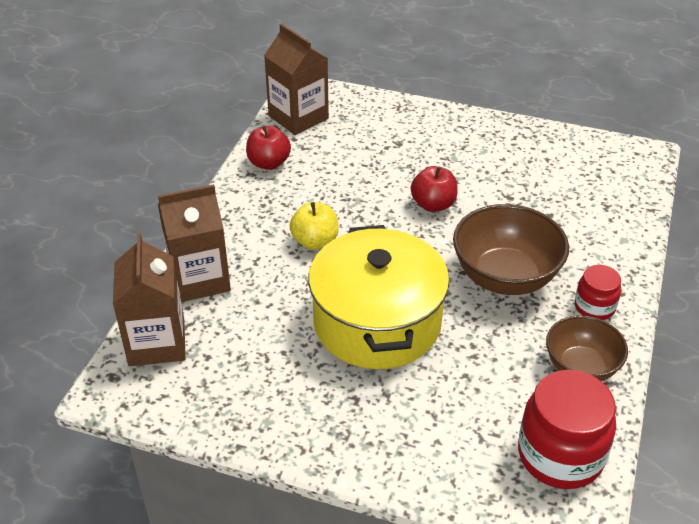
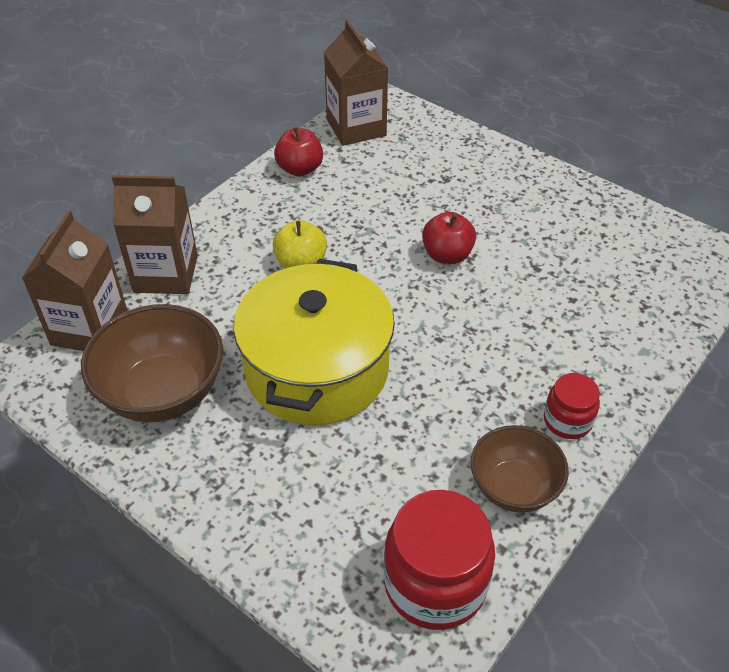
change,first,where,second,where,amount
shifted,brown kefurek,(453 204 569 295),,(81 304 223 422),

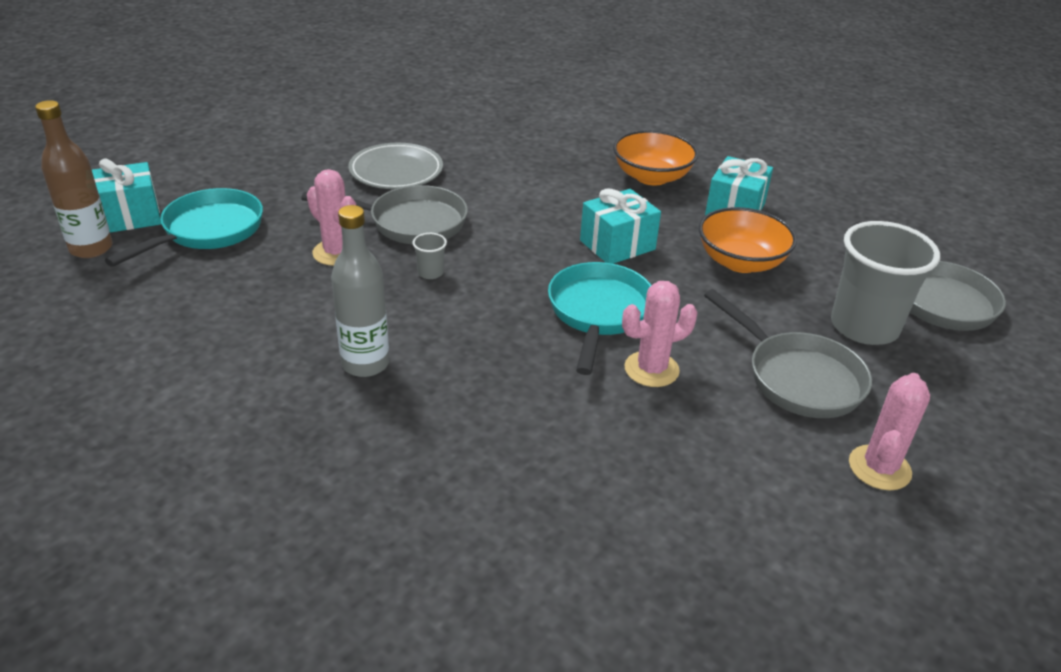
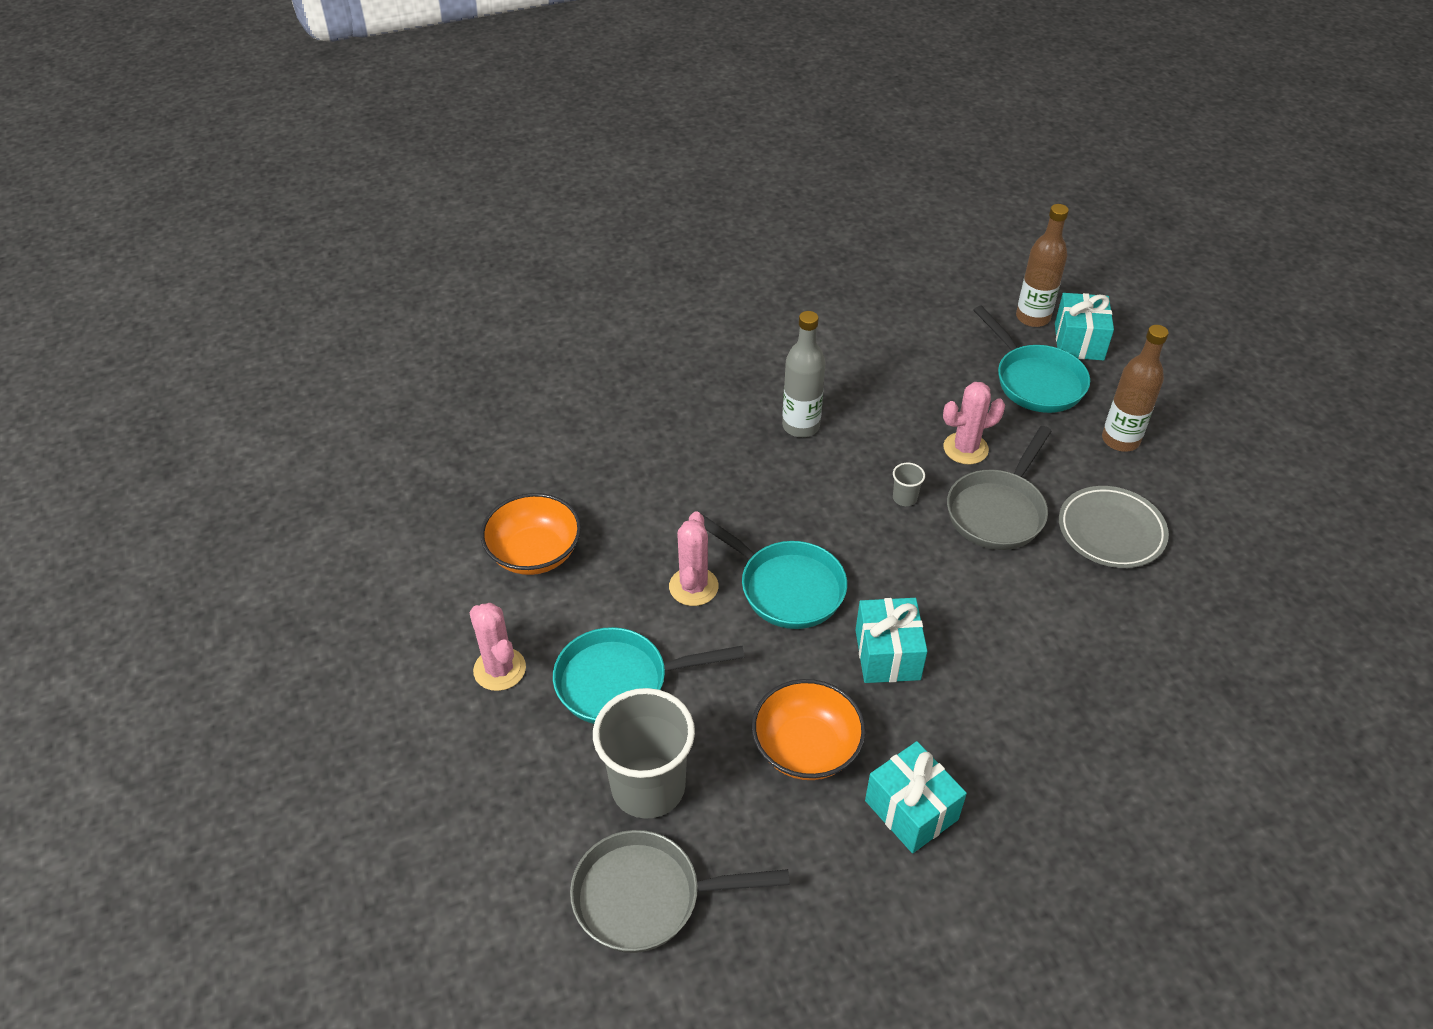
change,first,where,second,where,amount
shifted,orange kefurek,(613 130 698 185),,(481 493 581 575),
repainted,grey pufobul,(704 289 872 418),turquoise pufobul,(553 627 745 724),
new,,,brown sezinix,(1102 325 1169 452),

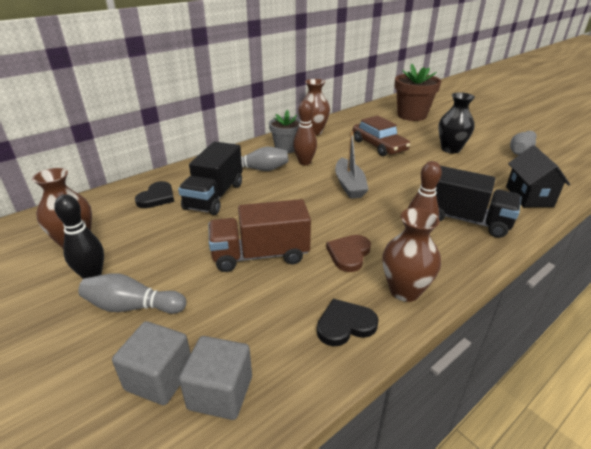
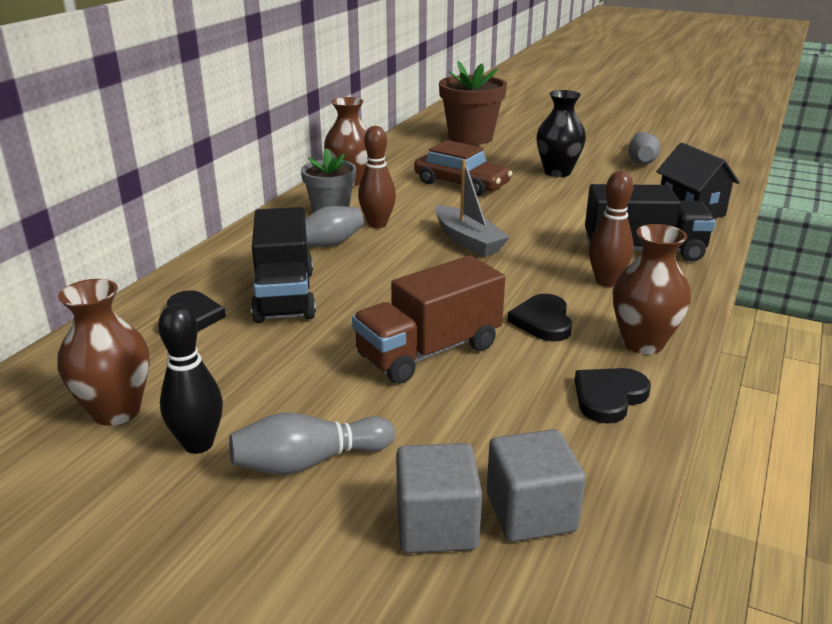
change,first,where,second,where,amount
repainted,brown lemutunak,(326 235 371 272),black lemutunak,(507 294 572 342),

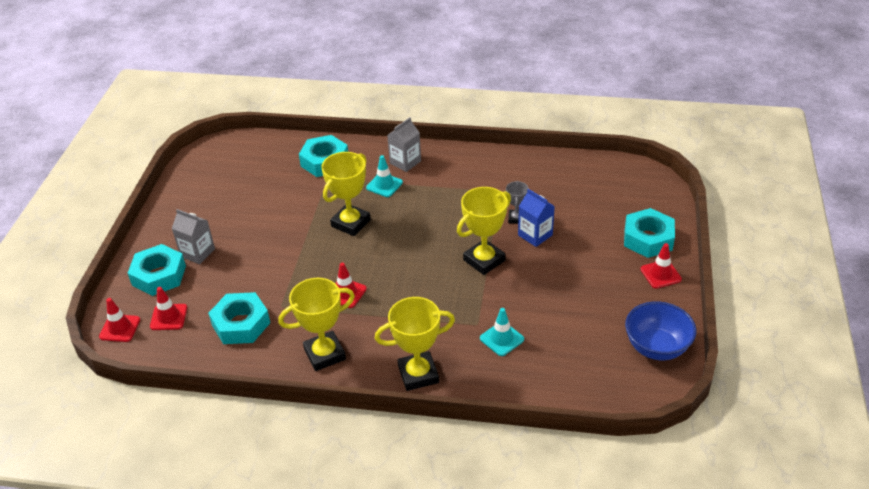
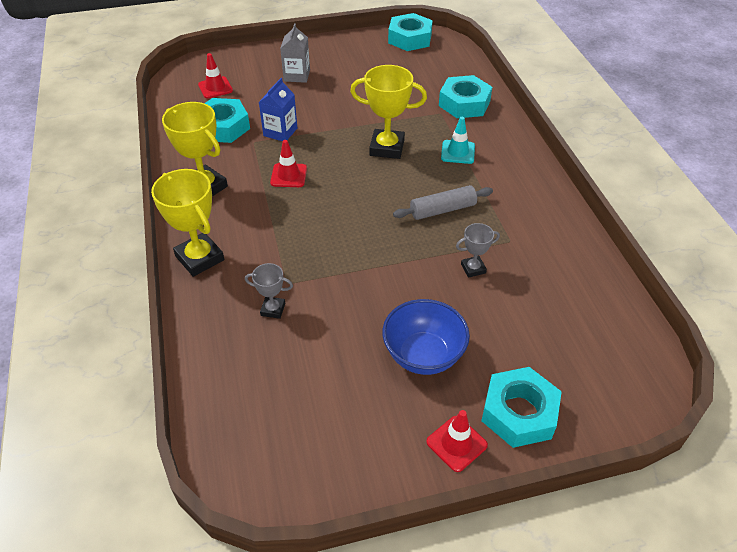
change,first,where,second,where,amount
gone,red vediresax,(99 298 140 342),,,
shifted,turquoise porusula,(128 244 186 296),,(388 13 433 51),
gone,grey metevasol,(387 117 421 172),,,
gone,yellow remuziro,(457 187 511 275),,,
swapped,turquoise vediresax,(480 308 524 356),grey remuziro,(245 263 293 319),
shifted,blue metevasol,(518 189 555 247),,(259 78 297 141),
shifted,blue kefurek,(625 301 696 360),,(382 299 470 375),
new,,,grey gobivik,(393 185 493 220),

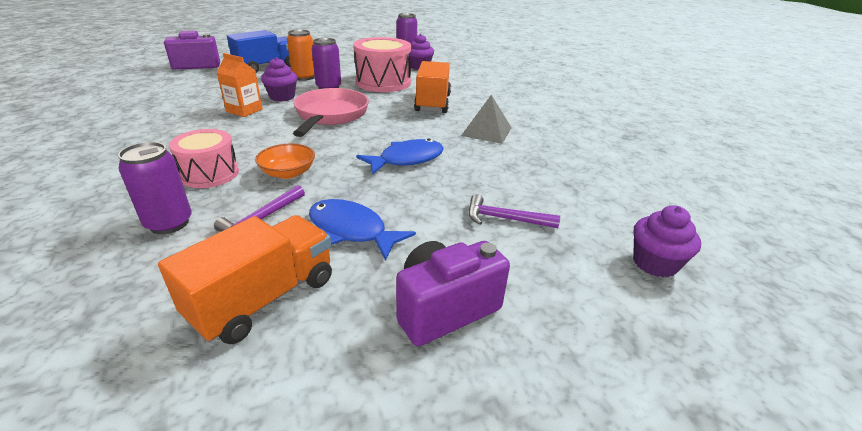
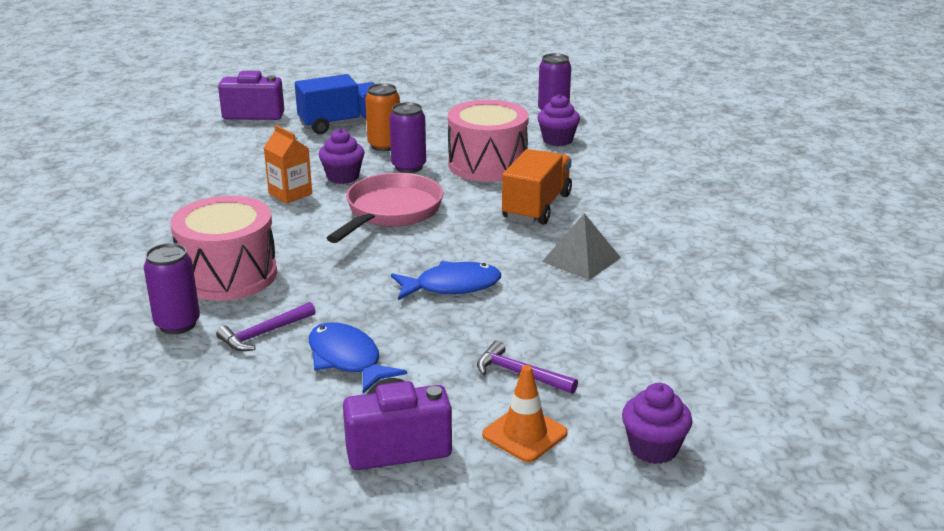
change,first,where,second,where,amount
gone,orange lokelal,(158 215 332 344),,,
scaled,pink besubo,(169 129 239 188),,(170 196 277 301),x1.58
gone,orange kefurek,(255 143 315 179),,,
new,,,orange vediresax,(482 365 568 462),

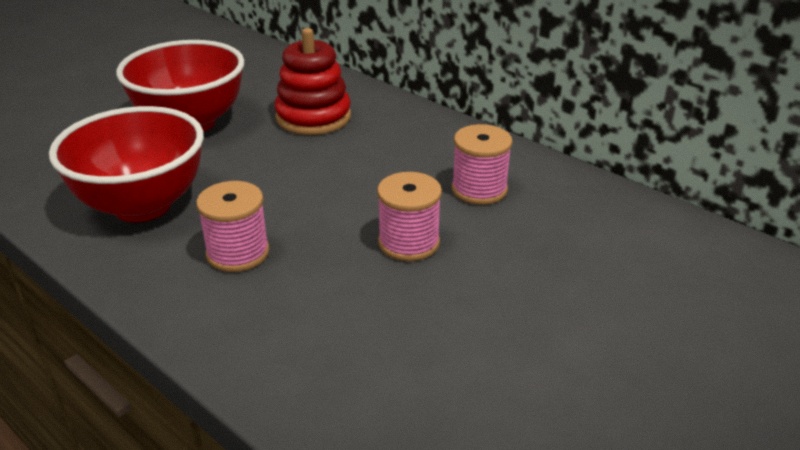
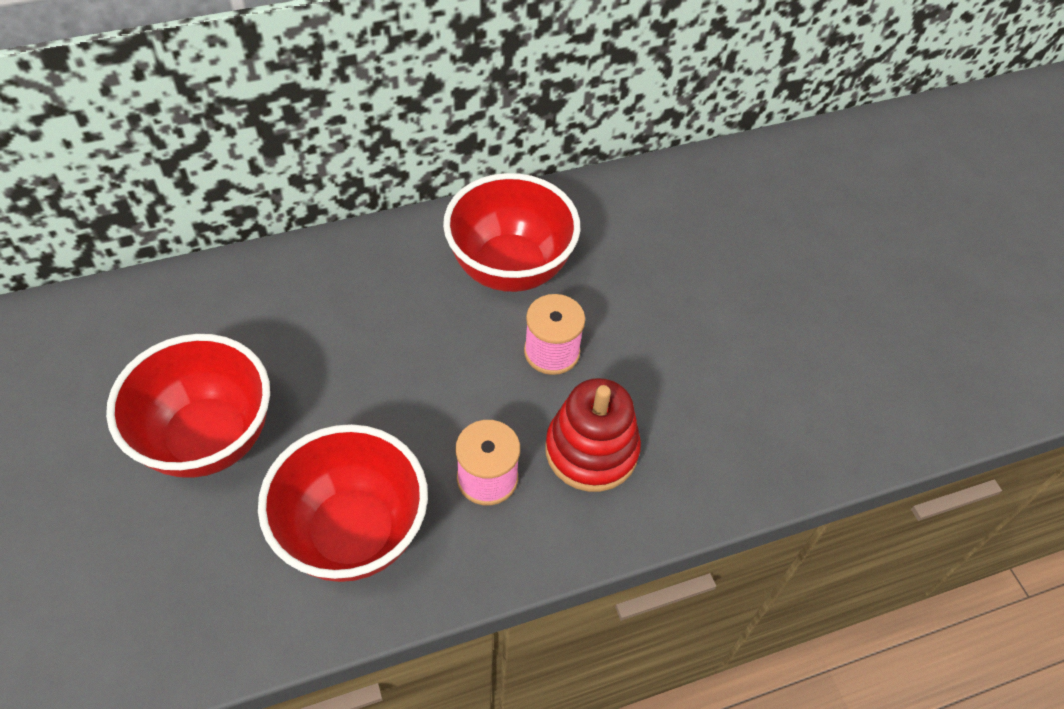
change,first,where,second,where,amount
shifted,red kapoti,(274 28 351 135),,(545 378 641 492),
swapped,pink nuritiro,(452 124 512 205),red kefurek,(443 173 580 292),

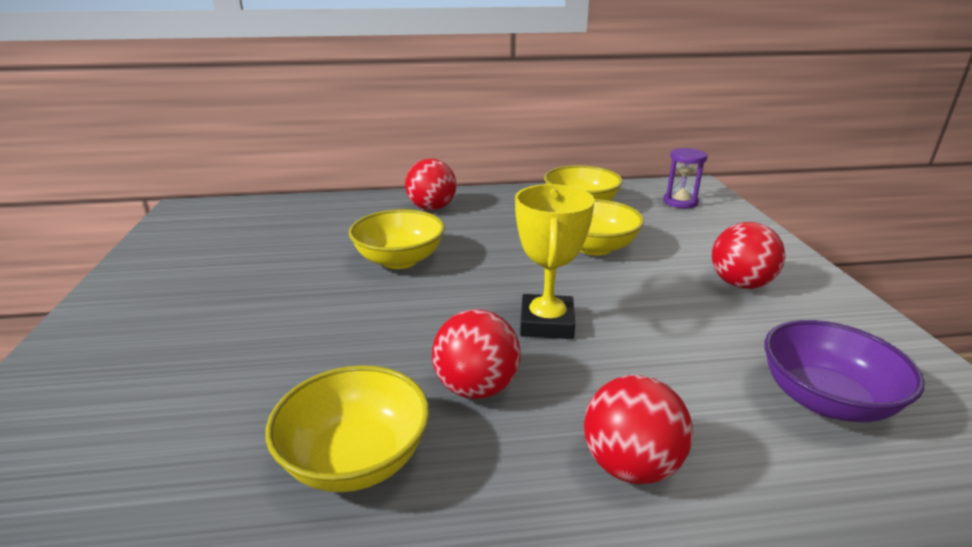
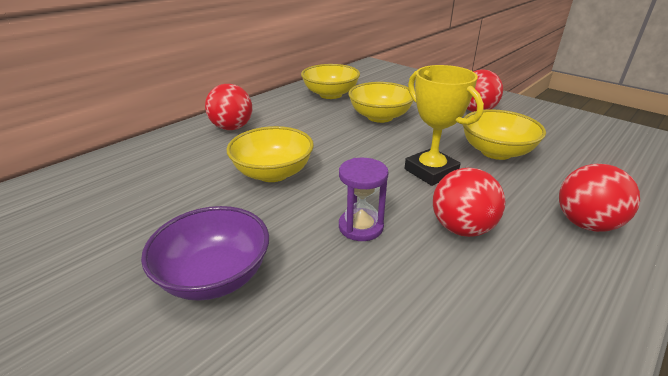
change,first,where,second,where,amount
shifted,yellow kefurek,(265 365 429 492),,(463 109 546 160),
shifted,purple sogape,(663 148 708 208),,(339 158 389 241),
shifted,purple kefurek,(765 320 924 422),,(141 206 269 301),

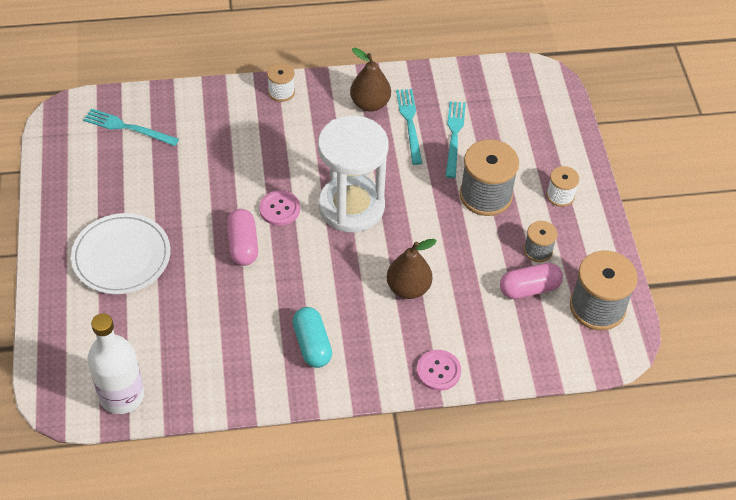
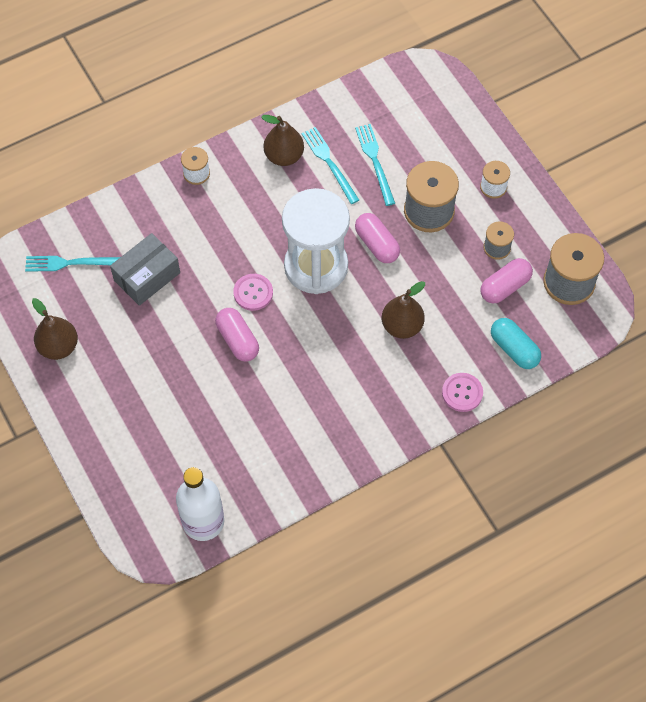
change,first,where,second,where,amount
gone,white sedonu,(71 213 171 294),,,
shifted,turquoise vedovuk,(292 307 332 368),,(491 318 541 369),
new,,,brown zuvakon,(32 298 78 360),
new,,,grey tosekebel,(110 233 180 306),
new,,,pink vedovuk,(355 213 400 263),

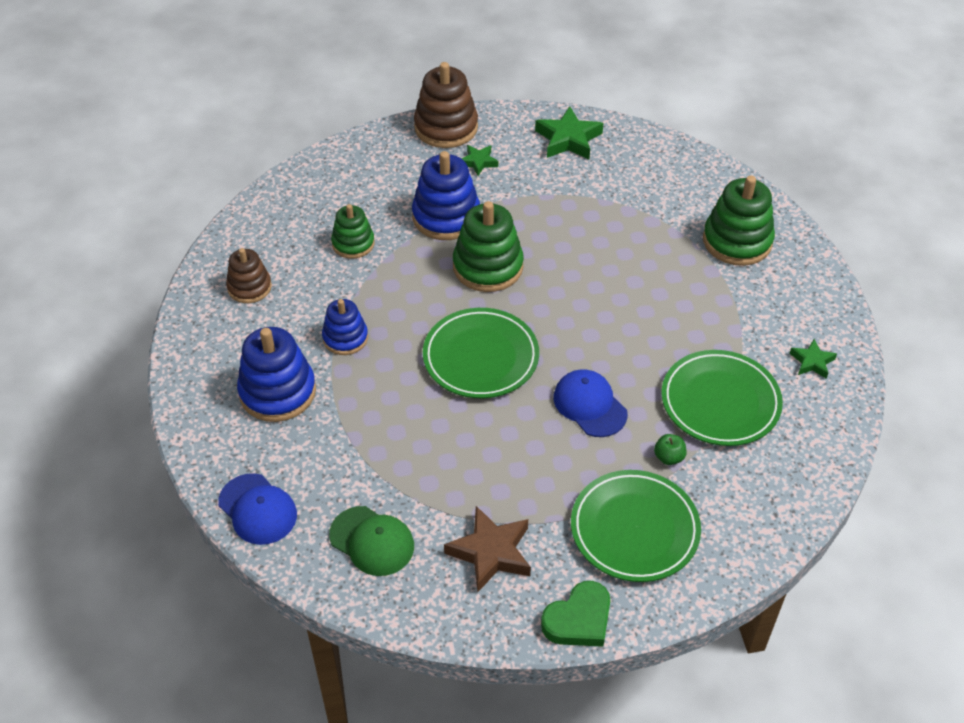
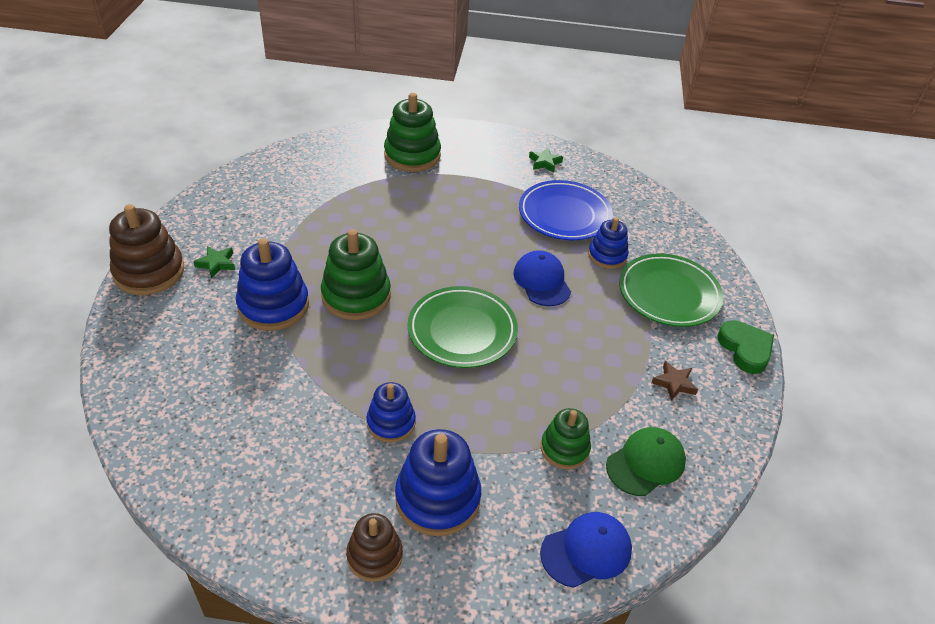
change,first,where,second,where,amount
shifted,brown kapoti,(226 248 272 303),,(346 513 403 582),
shifted,green kapoti,(331 204 375 259),,(541 408 591 469),
scaled,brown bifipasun,(444 506 531 593),,(651 361 698 401),x0.57
gone,green bifipasun,(535 106 604 159),,,
rotated,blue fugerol,(554 369 628 437),,(513 250 571 306),90 degrees clockwise
swapped,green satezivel,(654 434 686 465),blue kapoti,(588 217 629 269),
repainted,green sedonu,(662 350 783 446),blue sedonu,(519 180 613 240),

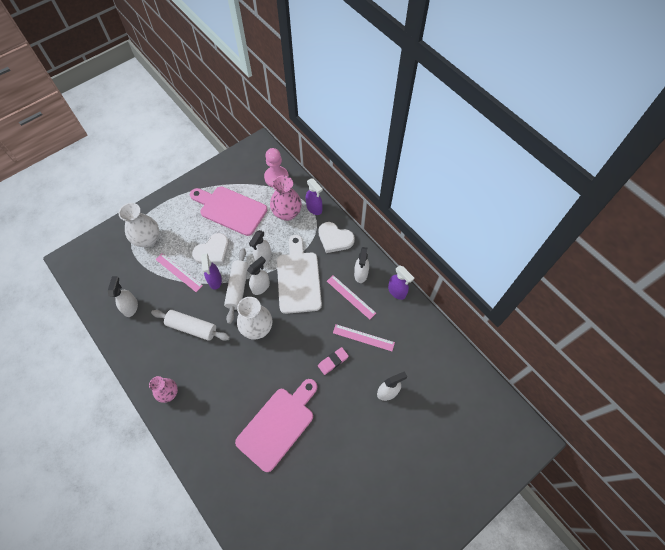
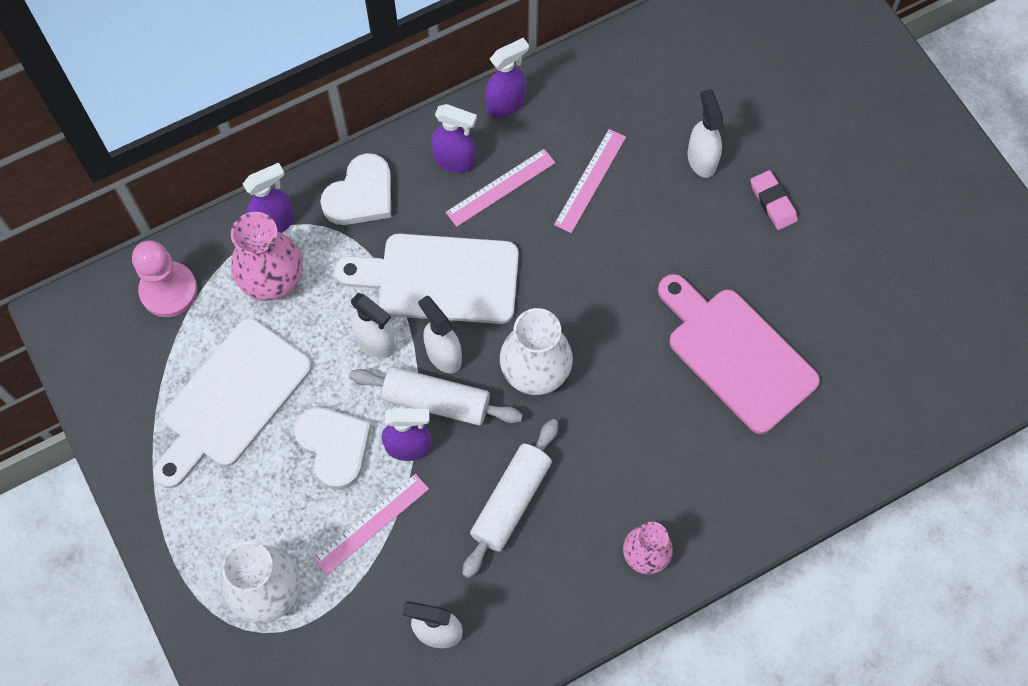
change,first,where,second,where,amount
repainted,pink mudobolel,(190 186 267 236),white mudobolel,(153 318 312 488),
shifted,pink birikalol,(318 347 349 375),,(750 170 798 230),
repainted,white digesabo,(354 247 369 283),purple digesabo,(431 104 477 173),

